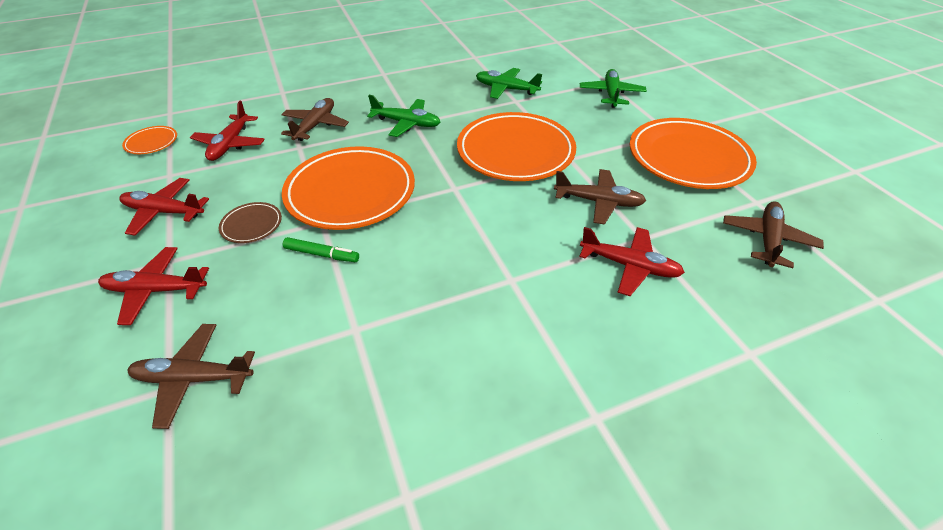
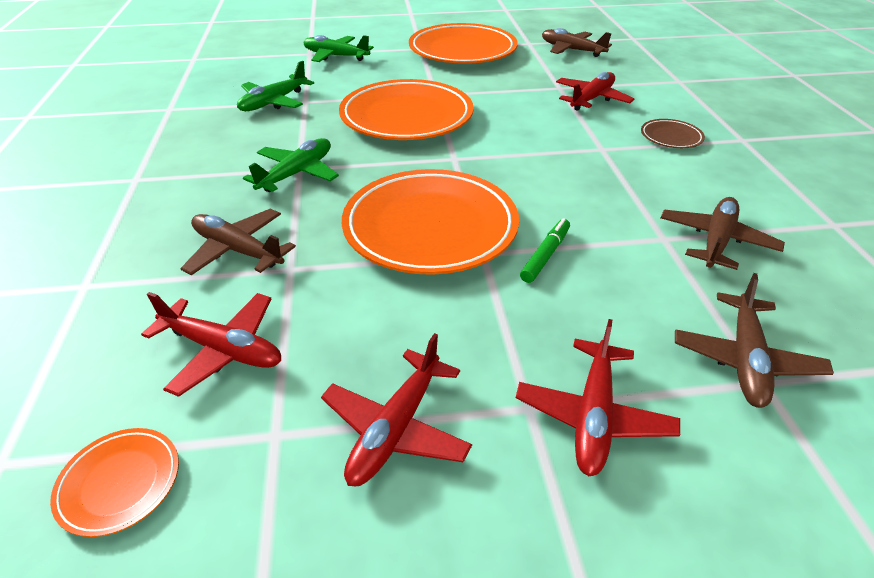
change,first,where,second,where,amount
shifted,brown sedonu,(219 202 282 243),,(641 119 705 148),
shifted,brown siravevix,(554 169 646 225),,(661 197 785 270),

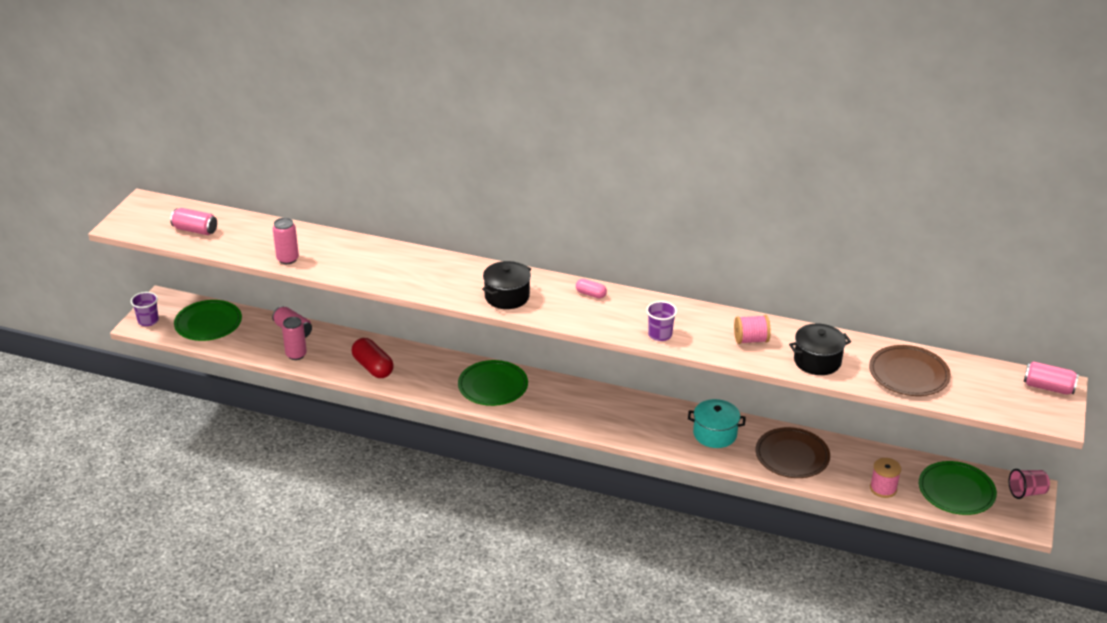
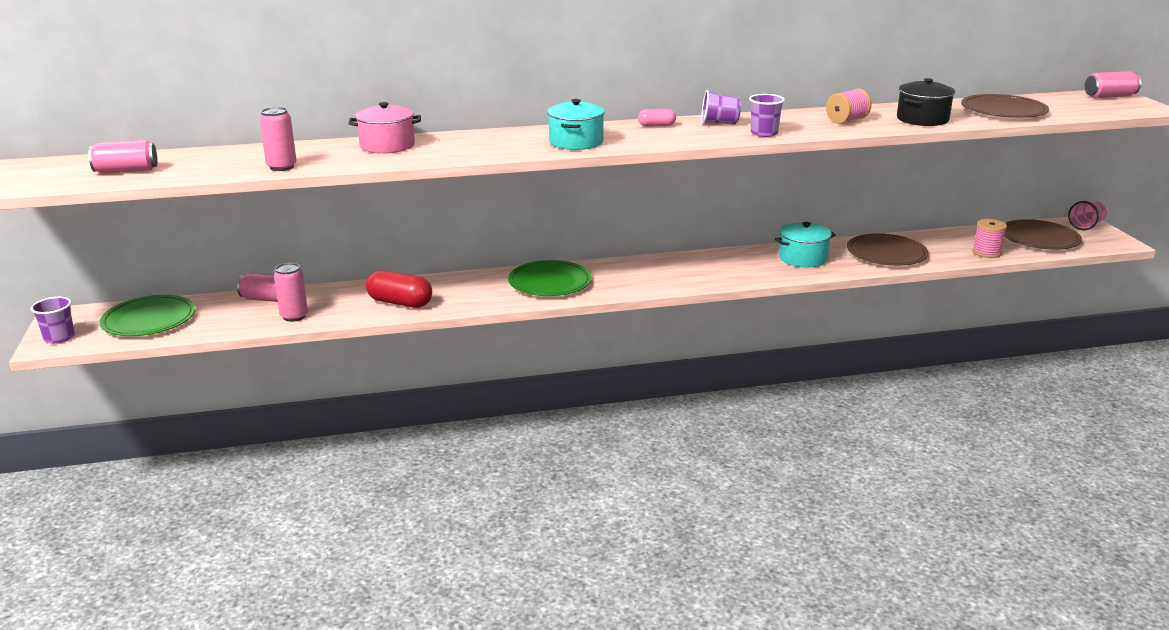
change,first,where,second,where,amount
repainted,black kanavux,(482 261 531 309),turquoise kanavux,(547 99 605 150),
repainted,green sedonu,(919 461 997 515),brown sedonu,(1004 219 1082 250),
new,,,pink kanavux,(349 102 421 154),
new,,,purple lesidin,(701 90 741 125),

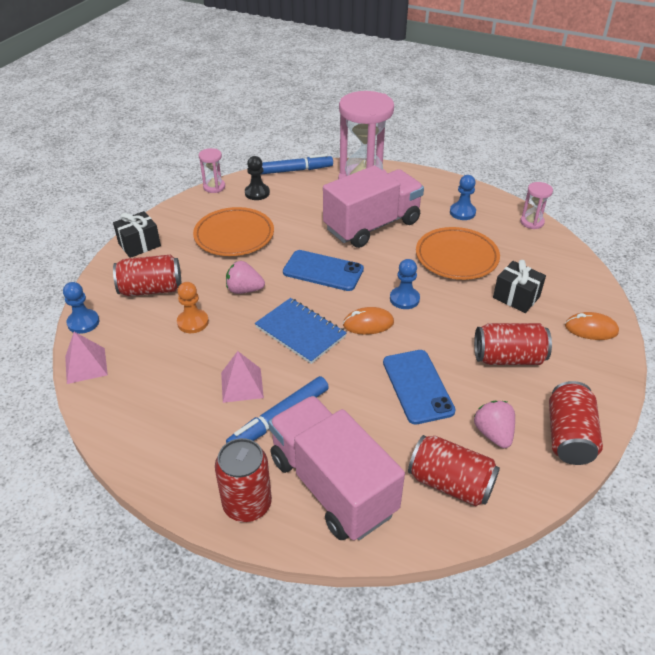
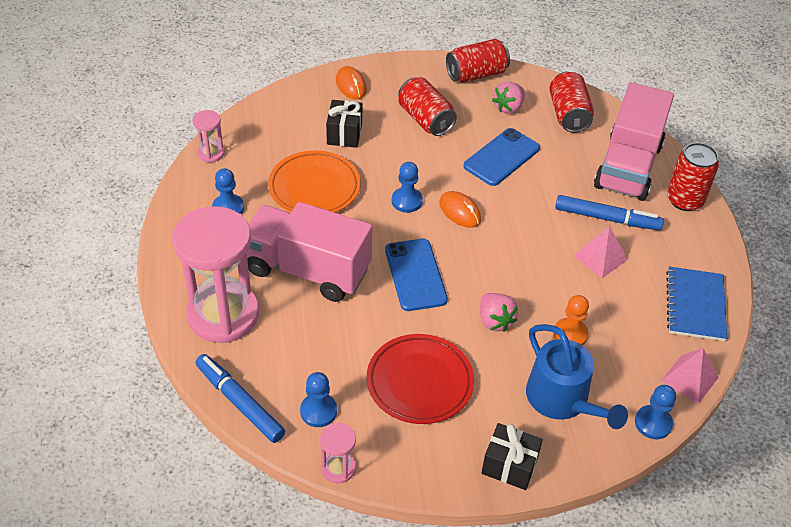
change,first,where,second,where,amount
swapped,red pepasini,(113 255 181 296),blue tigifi,(526 324 628 429),
repainted,orange sedonu,(193 207 274 256),red sedonu,(367 334 474 424),
repainted,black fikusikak,(245 156 270 200),blue fikusikak,(300 372 337 427),
shifted,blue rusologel,(255 298 347 364),,(666 267 727 341),

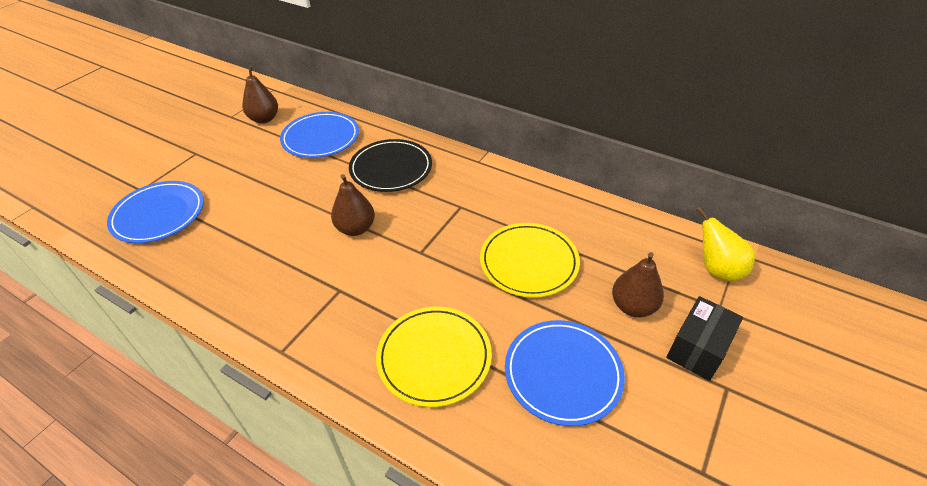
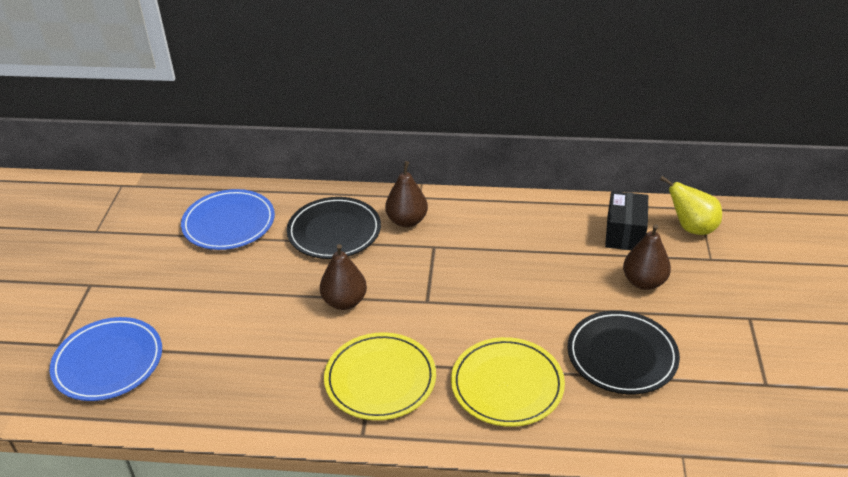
change,first,where,second,where,amount
shifted,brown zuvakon,(242 66 278 123),,(385 161 428 227),
shifted,yellow sedonu,(480 223 580 298),,(324 332 436 420),
repainted,blue sedonu,(505 320 625 426),black sedonu,(567 310 680 394),
shifted,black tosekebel,(666 296 743 381),,(605 191 648 250),

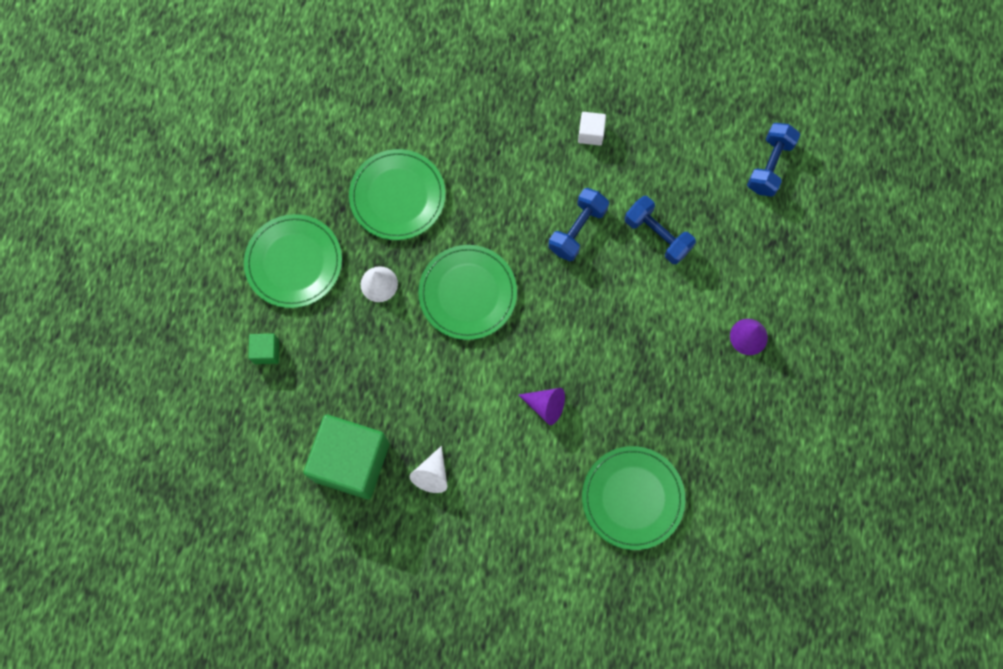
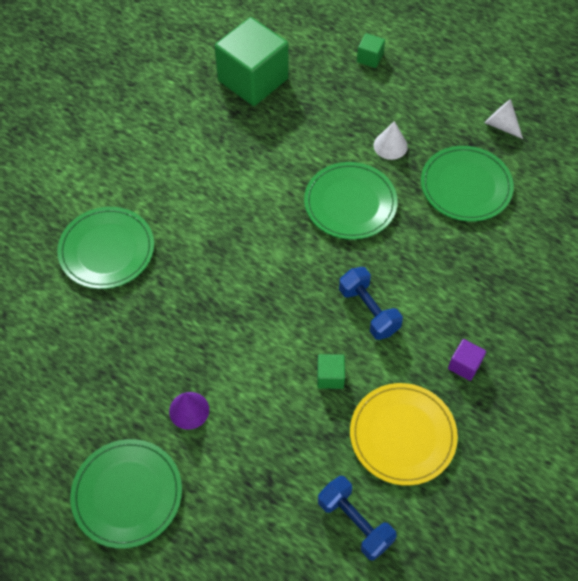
change,first,where,second,where,amount
shifted,green sedonu,(244 214 342 308),,(70 439 182 549),
shifted,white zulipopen,(410 446 447 493),,(485 99 523 139),
gone,purple zulipopen,(519 388 565 425),,,
repainted,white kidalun,(578 112 606 146),purple kidalun,(448 339 486 381),
swapped,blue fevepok,(625 196 696 264),green kidalun,(317 354 345 389),
new,,,yellow sedonu,(350 383 458 486),

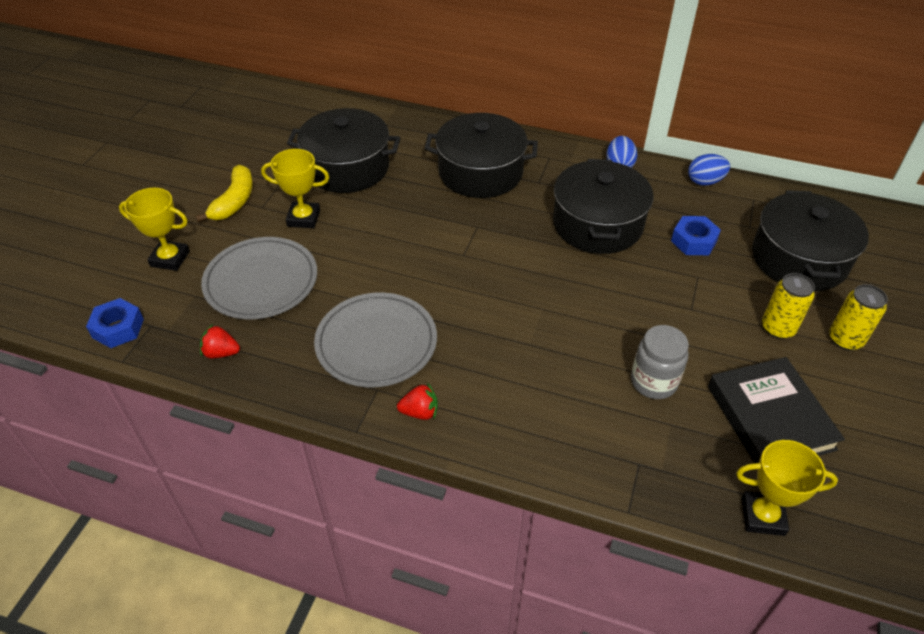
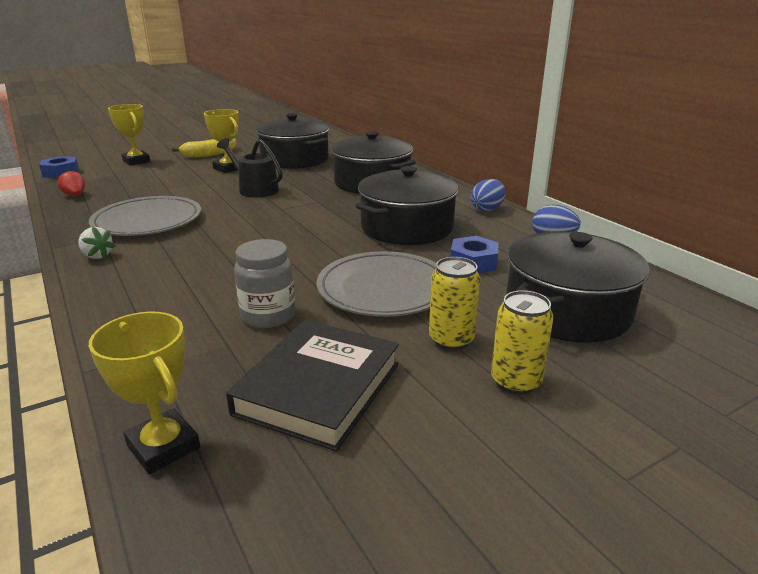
change,first,where,second,where,amount
shifted,grey sedonu,(201 237 317 319),,(317 251 436 317),
repainted,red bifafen,(397 384 438 420),white bifafen,(78 227 115 259),
new,,,black tigifi,(217 138 283 197),

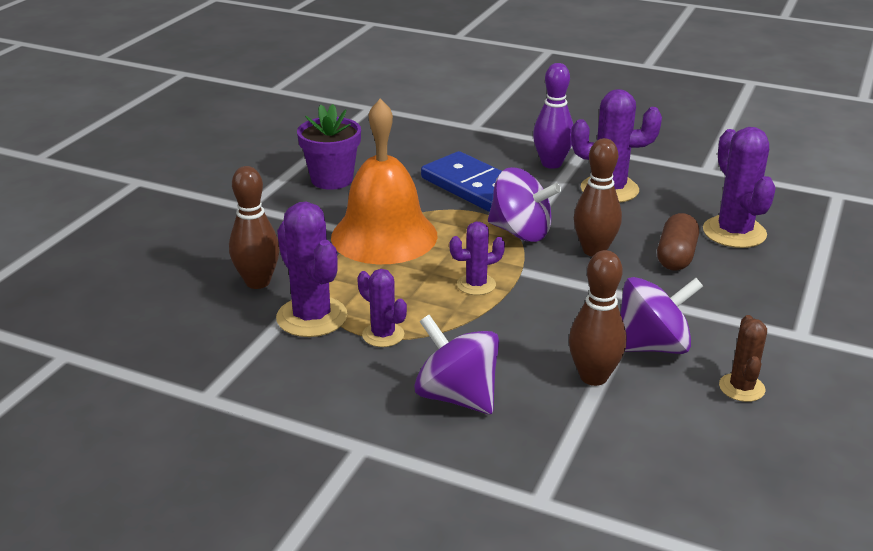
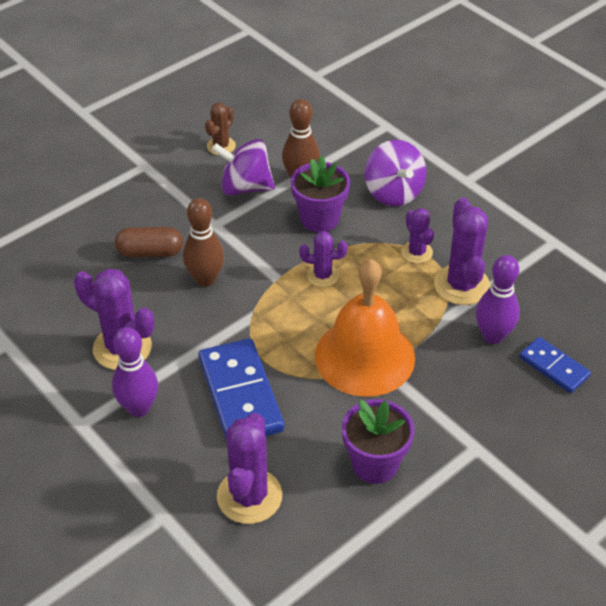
change,first,where,second,where,amount
repainted,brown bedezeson,(229 166 280 289),purple bedezeson,(476 255 520 344),
gone,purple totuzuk,(488 167 561 242),,,
rotated,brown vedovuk,(657 213 699 271),,(115 227 183 257),45 degrees clockwise
shifted,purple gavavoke,(703 127 776 248),,(217 413 282 524),
new,,,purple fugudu,(291 156 350 232),
new,,,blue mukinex,(519 337 591 393),

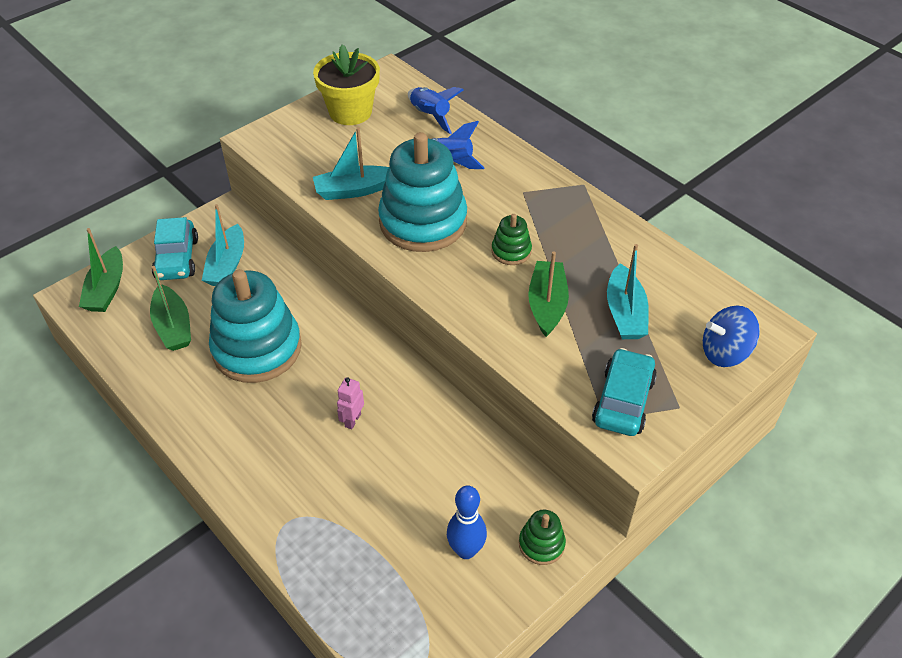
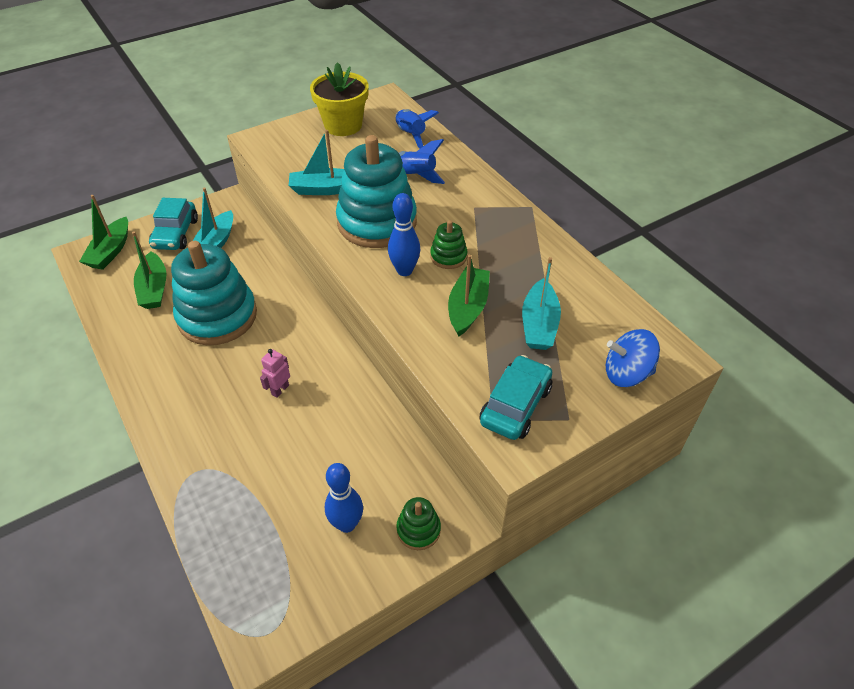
change,first,where,second,where,amount
new,,,blue bedezeson,(388 193 420 276),

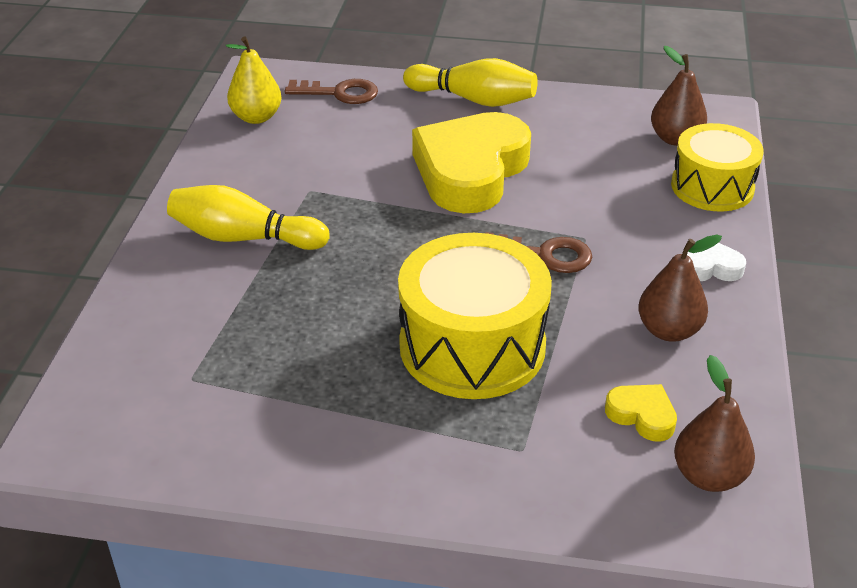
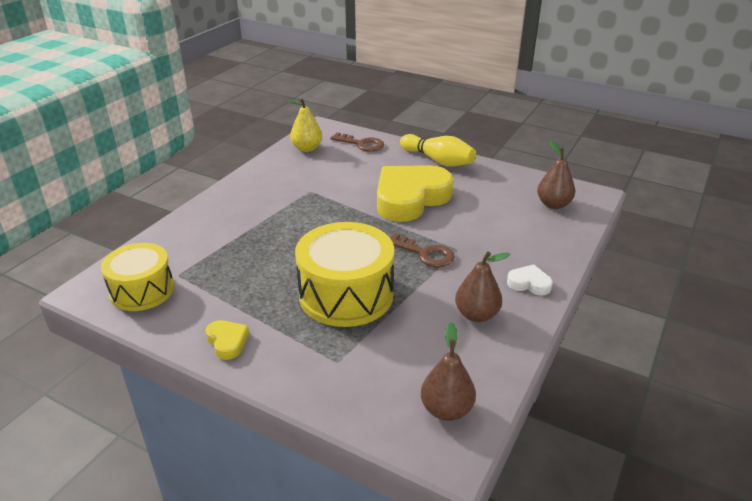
change,first,where,second,where,amount
gone,yellow bedezeson,(167 185 330 250),,,
shifted,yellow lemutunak,(605 384 677 442),,(206 320 249 360),
shifted,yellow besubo,(671 123 764 212),,(101 243 174 311),

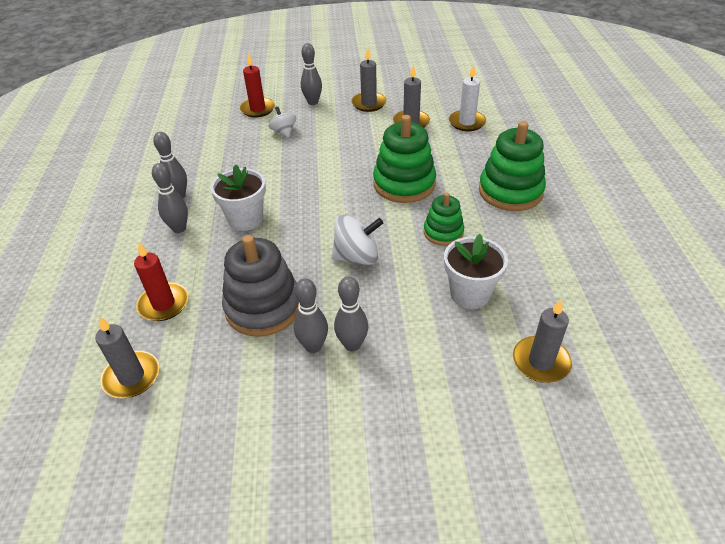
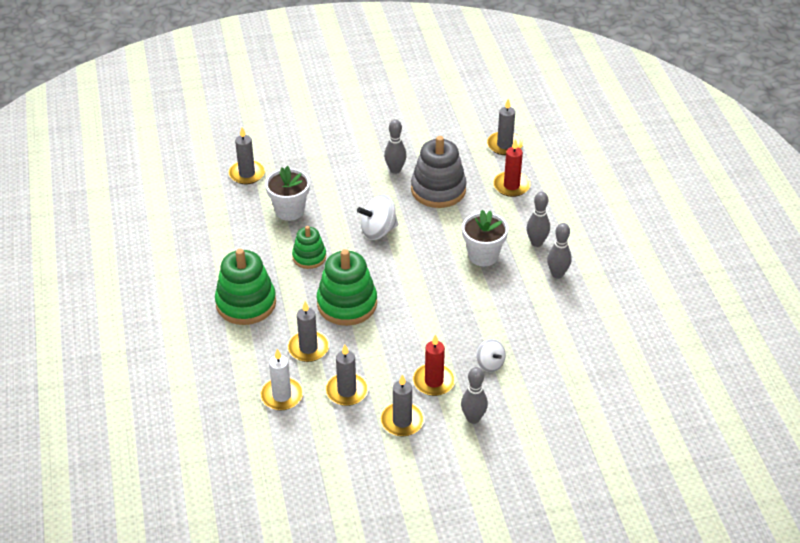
change,first,where,second,where,amount
shifted,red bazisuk,(240 54 275 118),,(413 334 456 396),
gone,grey bedezeson,(334 276 368 351),,,
new,,,grey bazisuk,(287 301 329 362),

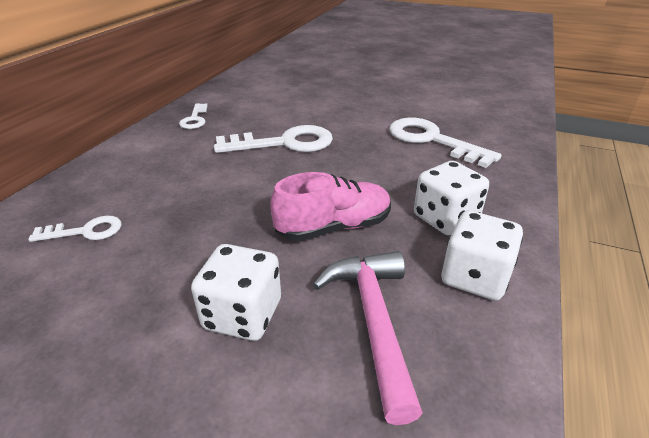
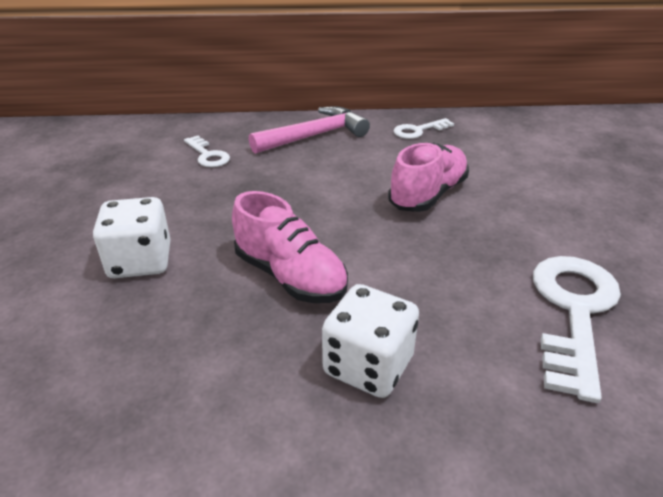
change,first,where,second,where,amount
swapped,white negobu,(214 125 333 153),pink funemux,(388 143 469 212),
shifted,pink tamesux,(313 251 423 425),,(249 106 370 154),
gone,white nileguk,(442 211 523 300),,,

